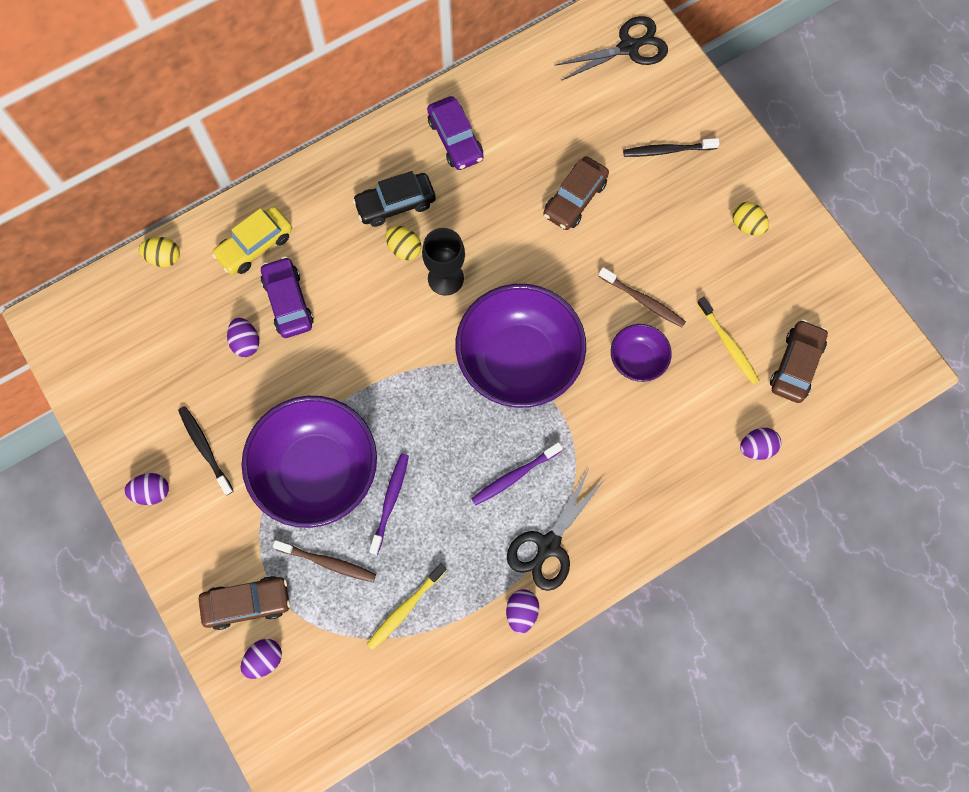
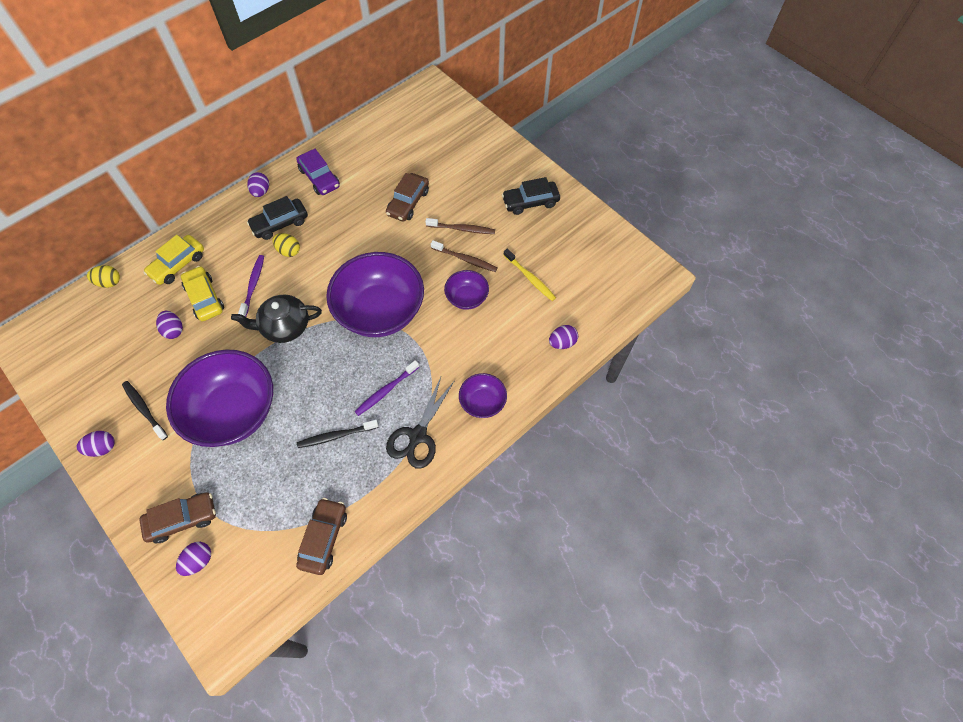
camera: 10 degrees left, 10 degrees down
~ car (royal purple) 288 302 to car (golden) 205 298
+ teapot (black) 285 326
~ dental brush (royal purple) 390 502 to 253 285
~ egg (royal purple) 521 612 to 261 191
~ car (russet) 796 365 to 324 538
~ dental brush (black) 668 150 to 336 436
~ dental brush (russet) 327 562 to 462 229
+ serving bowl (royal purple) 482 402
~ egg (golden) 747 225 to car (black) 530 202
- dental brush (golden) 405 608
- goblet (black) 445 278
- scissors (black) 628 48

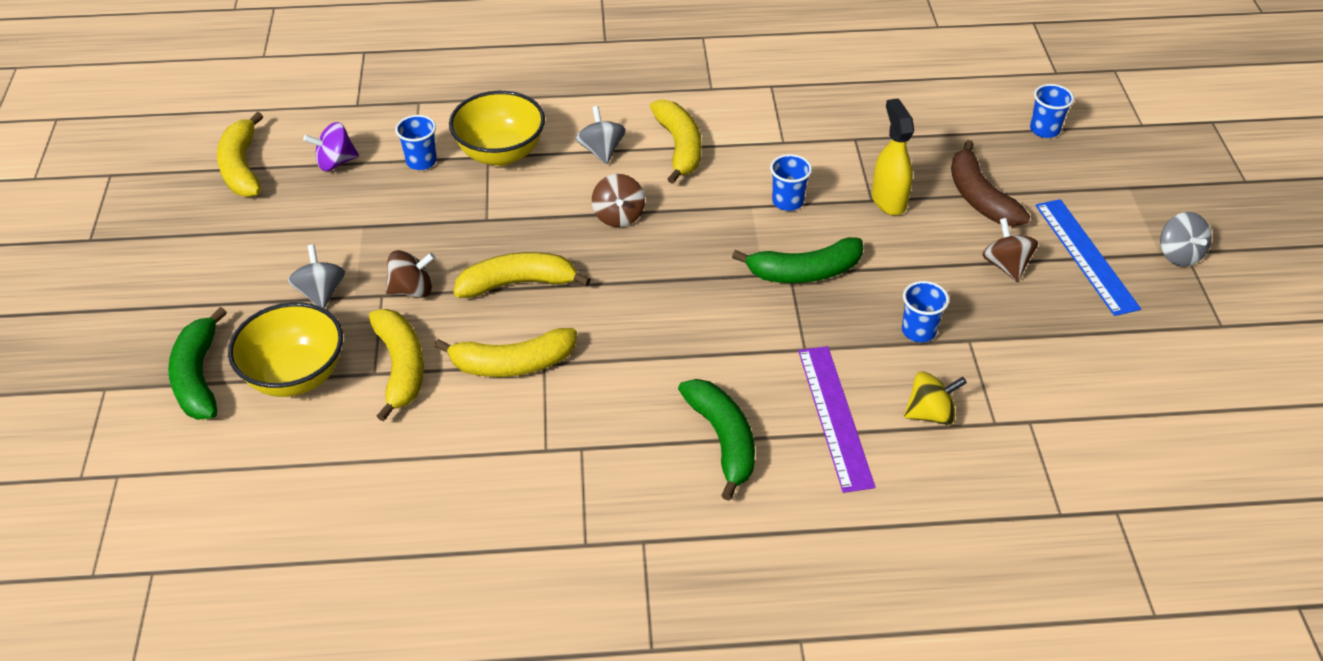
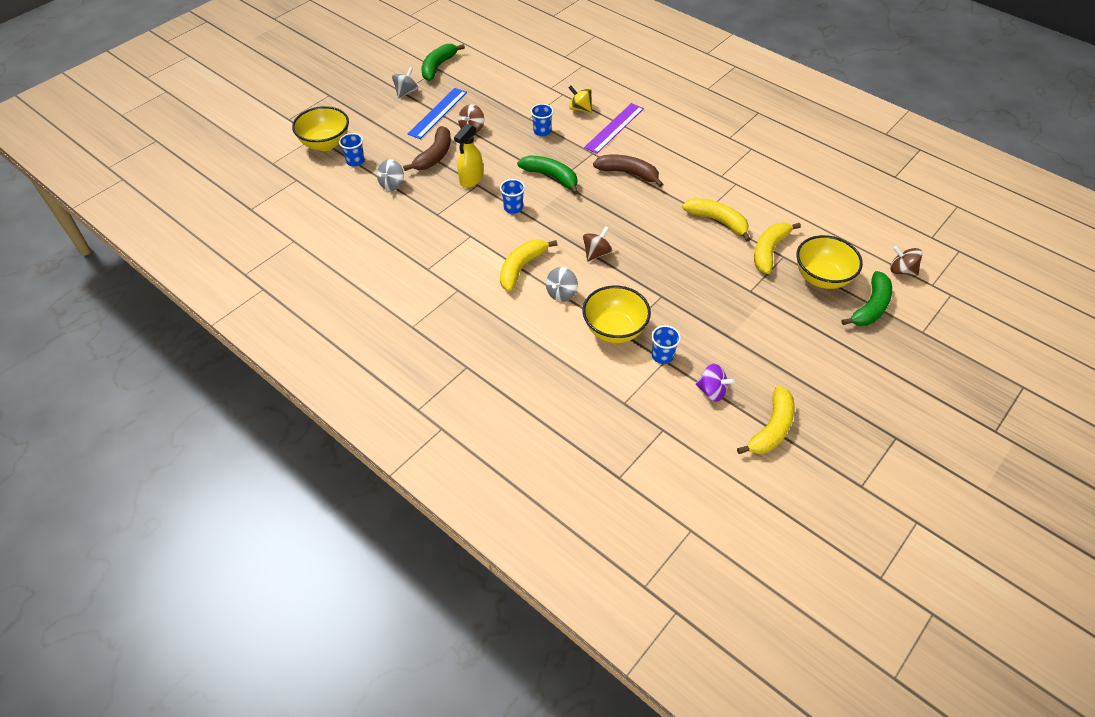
camera: 135 degrees left, 5 degrees up
+ serving bowl (golden) 325 144
~ toy top (grey) 321 293 to 392 184
~ toy banana (green) 722 440 to 438 67
+ toy banana (russet) 628 173
~ toy top (russet) 412 290 to 901 270
- toy banana (golden) 518 283

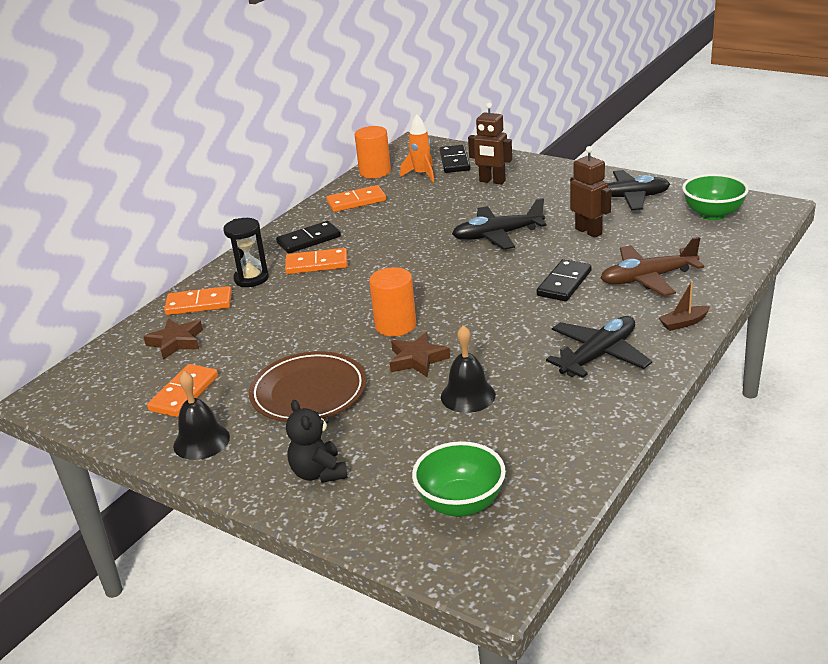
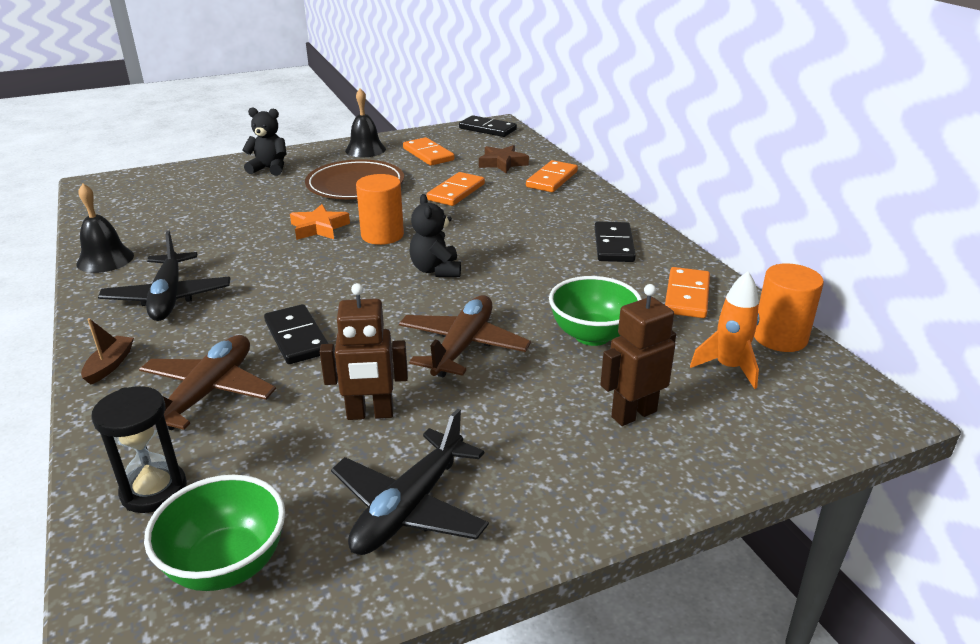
camera: 120 degrees right, 0 degrees up
~ hand bell (black) 468 395 to 105 259
~ sandglass (black) 251 278 to 154 490
~ star shape (russet) 417 359 to star shape (orange) 319 228
~ aeroplane (black) 497 235 to aeroplane (russet) 462 346
+ teddy (black) 436 270
~ domino (orange) 316 264 to 456 192
~ domino (black) 455 161 to 487 129
~ serving bowl (green) 461 504 to 592 335

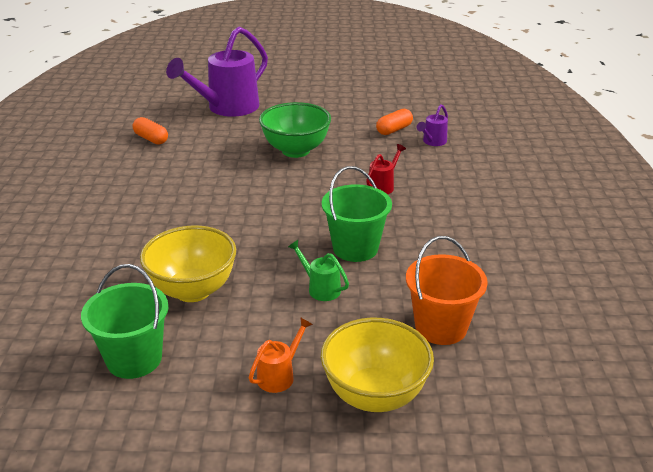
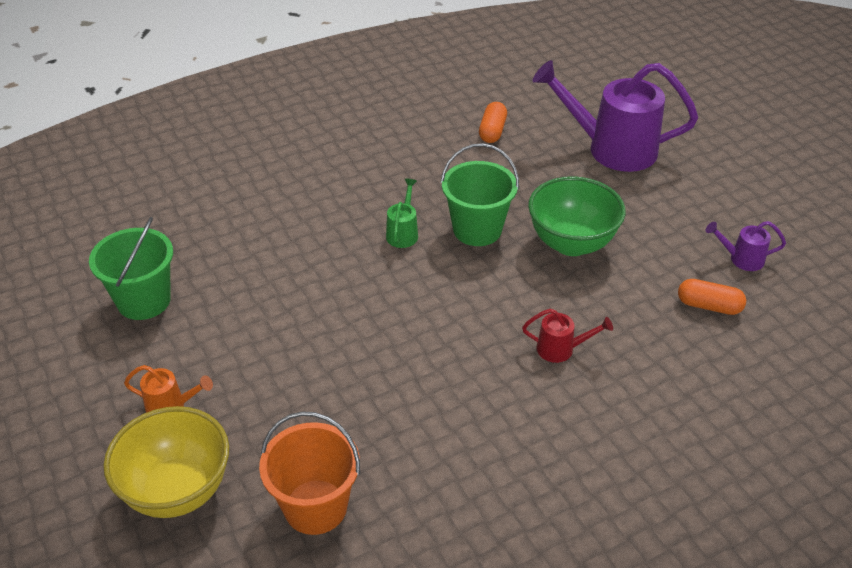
camera: 60 degrees right, 10 degrees up
~ watering pot (green) 320 288 to 403 233
~ bucket (green) 355 248 to 477 229
~ watering pot (royal purple) 432 142 to 741 259
- serving bowl (golden) 193 290

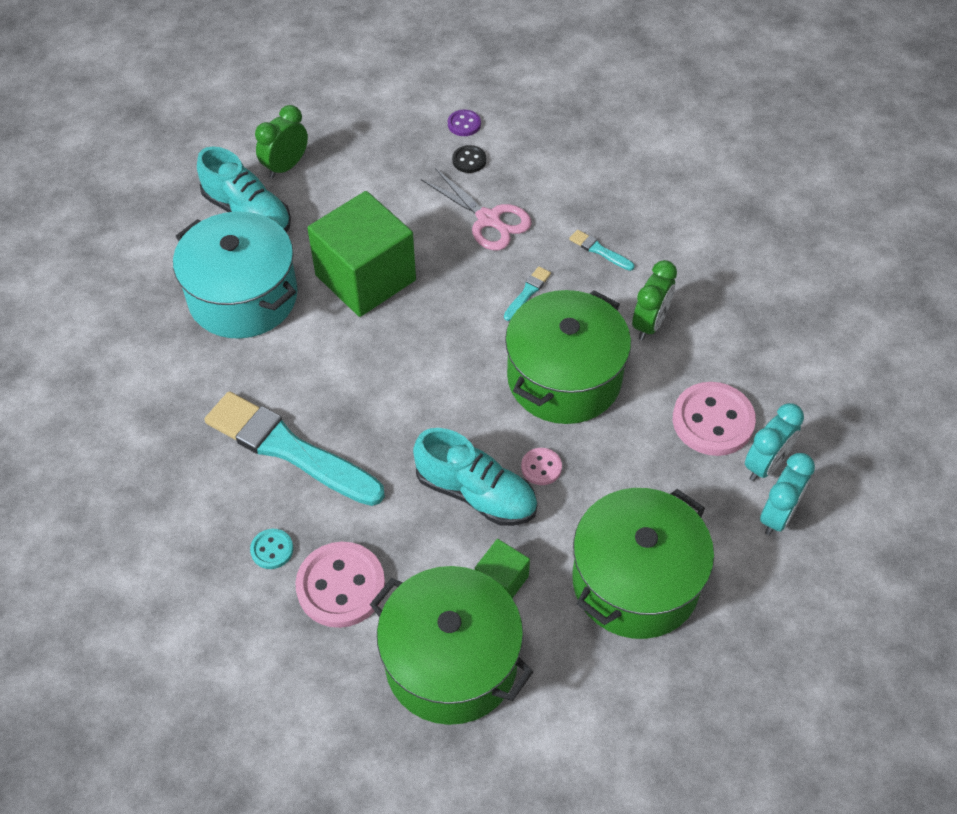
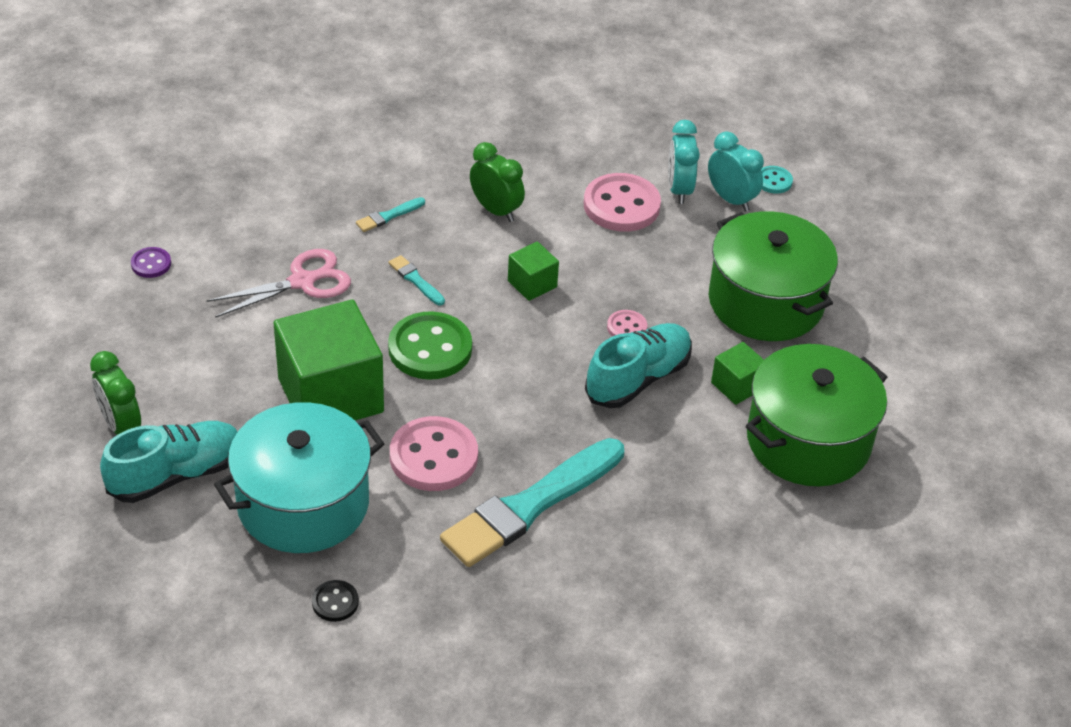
camera: 75 degrees left, 10 degrees down
~ button (black) 469 160 to 335 602
+ button (green) 430 349
~ button (rosy) 341 586 to 433 457
~ stockpot (green) 564 378 to cube (green) 532 284
~ bedside clock (teal) 765 465 = 679 190 150 degrees counterclockwise
~ button (teal) 272 550 to 773 181

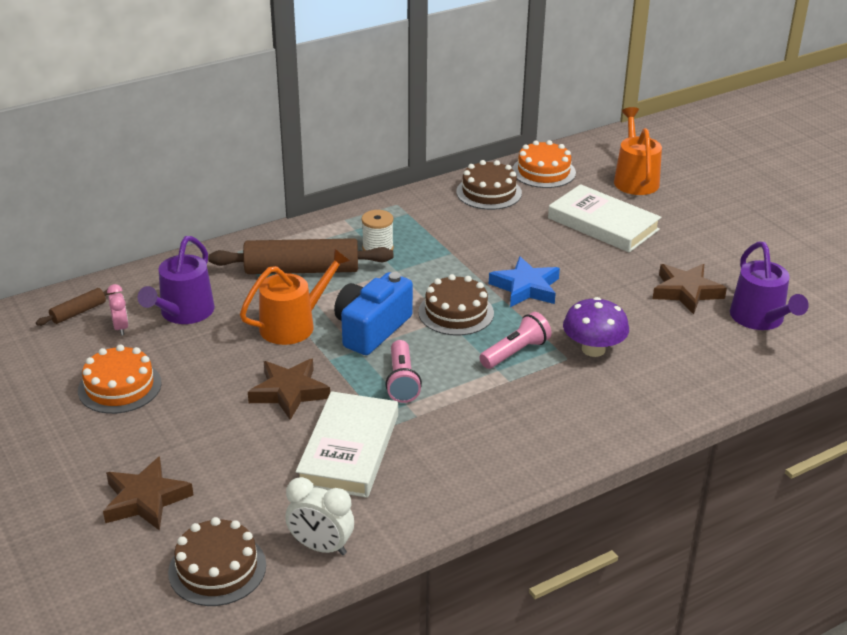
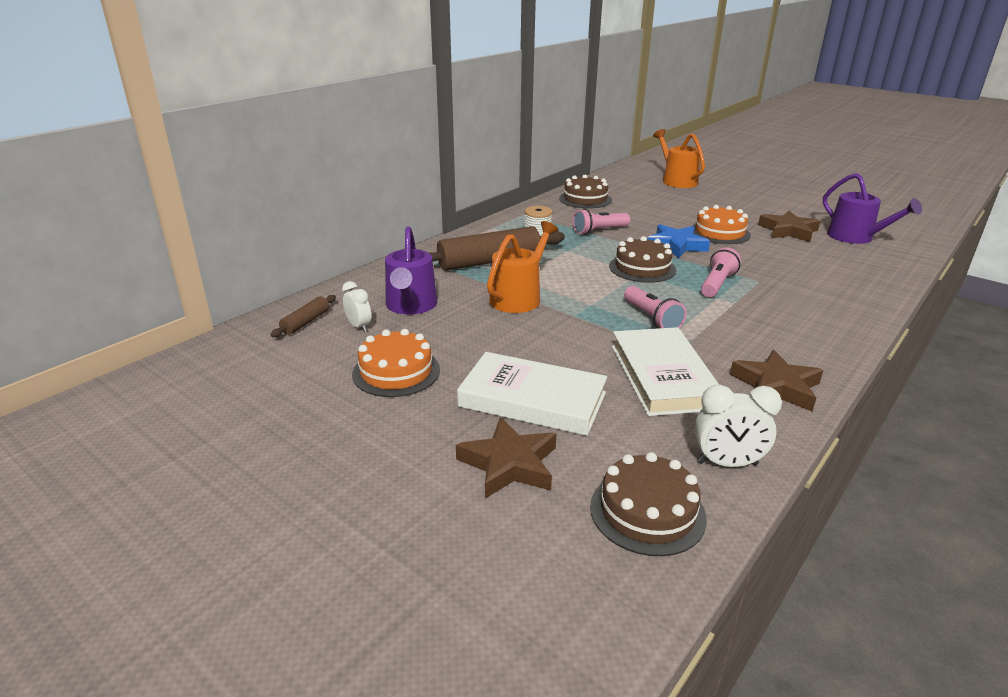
camera: 20 degrees left, 5 degrees down
~ bedside clock (rosy) 121 328 to bedside clock (snow-white) 359 326
~ hardback (snow-white) 603 224 to 532 400
+ torch (rosy) 599 231
~ gateau (orange) 543 171 to 719 232
~ star shape (russet) 289 392 to 776 386
- compact camera (cobalt) 371 329
- toadstool (royal purple) 593 349

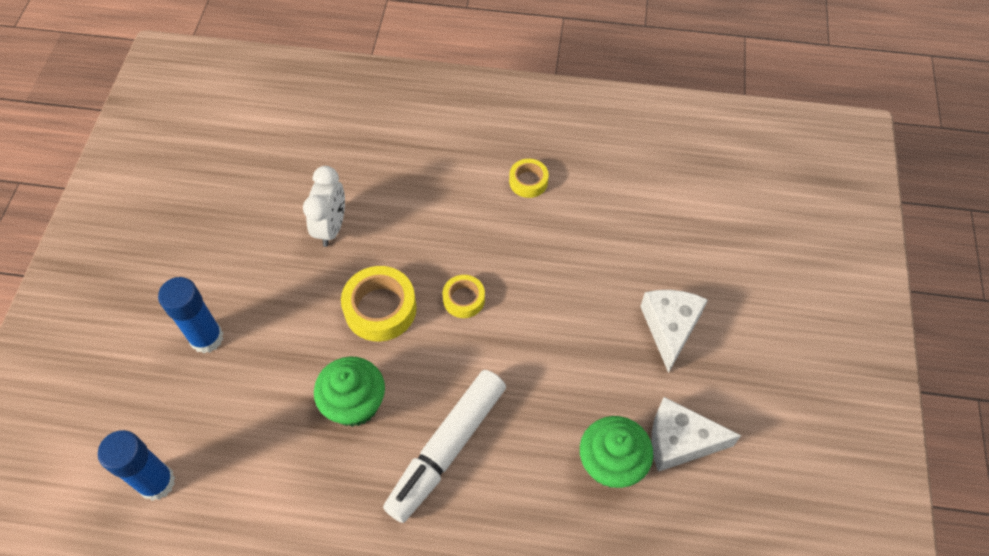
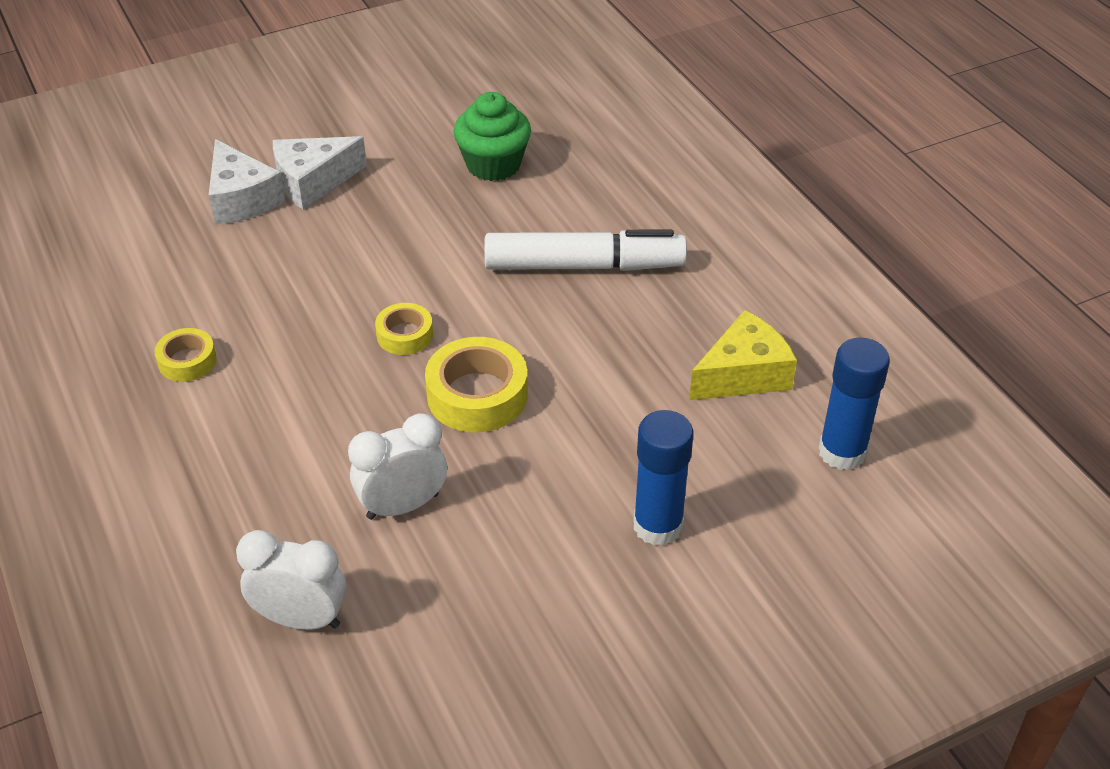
camera: 125 degrees left, 15 degrees down
~ cheese wedge (snow-white) 680 441 to 241 199
+ bedside clock (snow-white) 301 619
+ cheese wedge (golden) 743 374
- muffin (green) 354 404

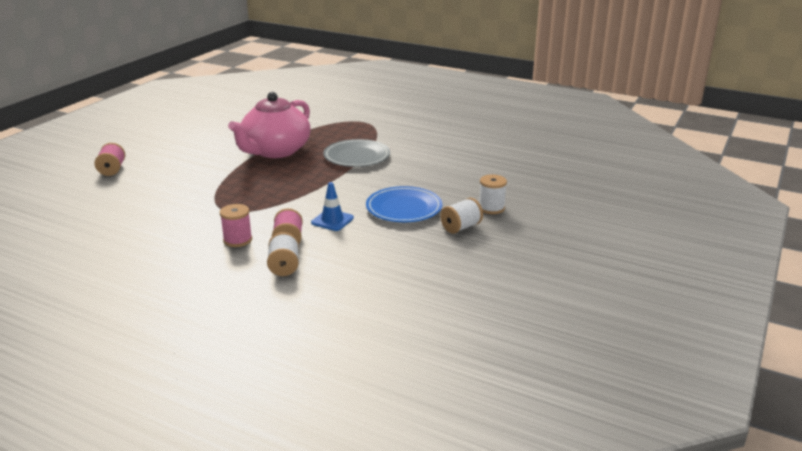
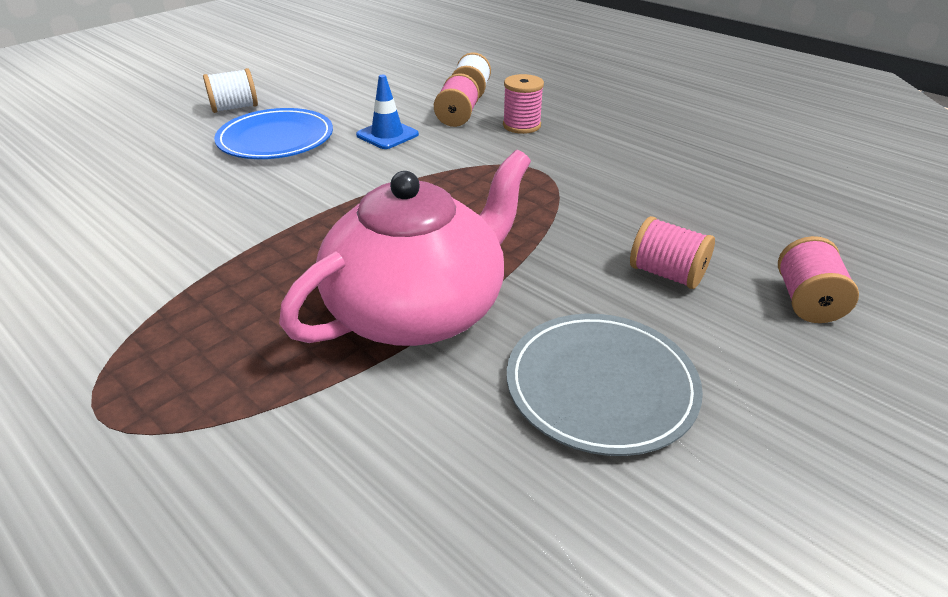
camera: 165 degrees left, 10 degrees up
~ plate (grey) 357 156 to 601 386
+ spool (rosy) 666 274
- spool (snow-white) 491 208

